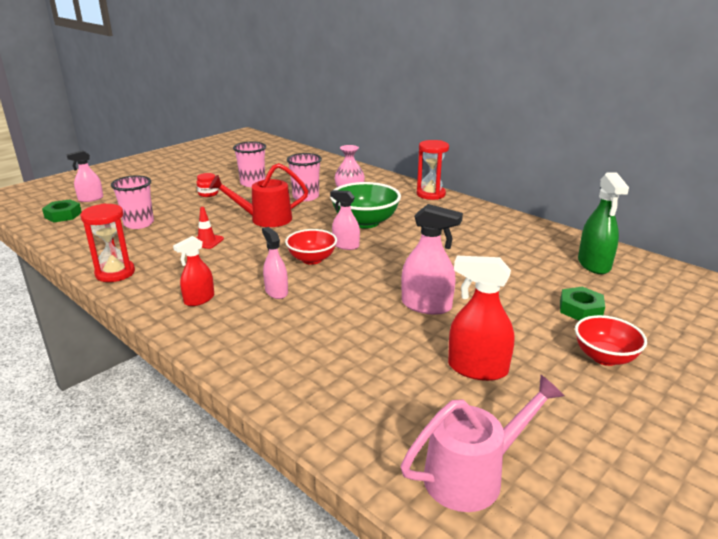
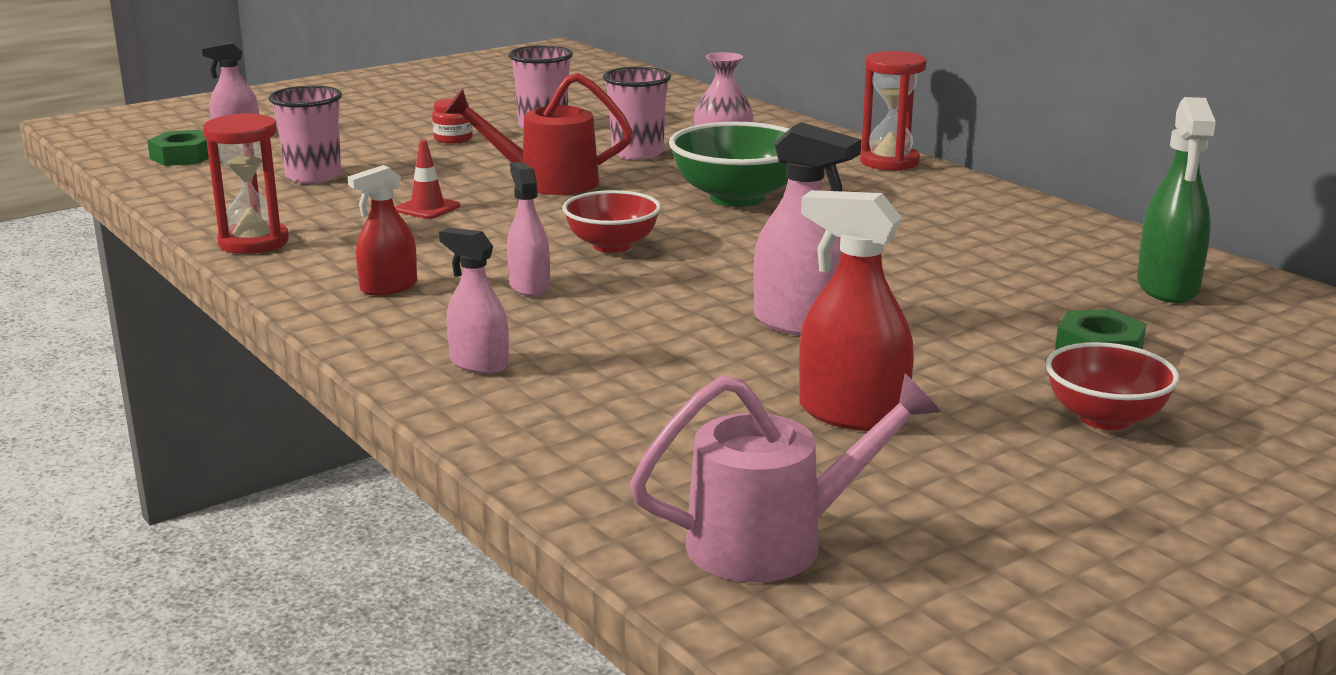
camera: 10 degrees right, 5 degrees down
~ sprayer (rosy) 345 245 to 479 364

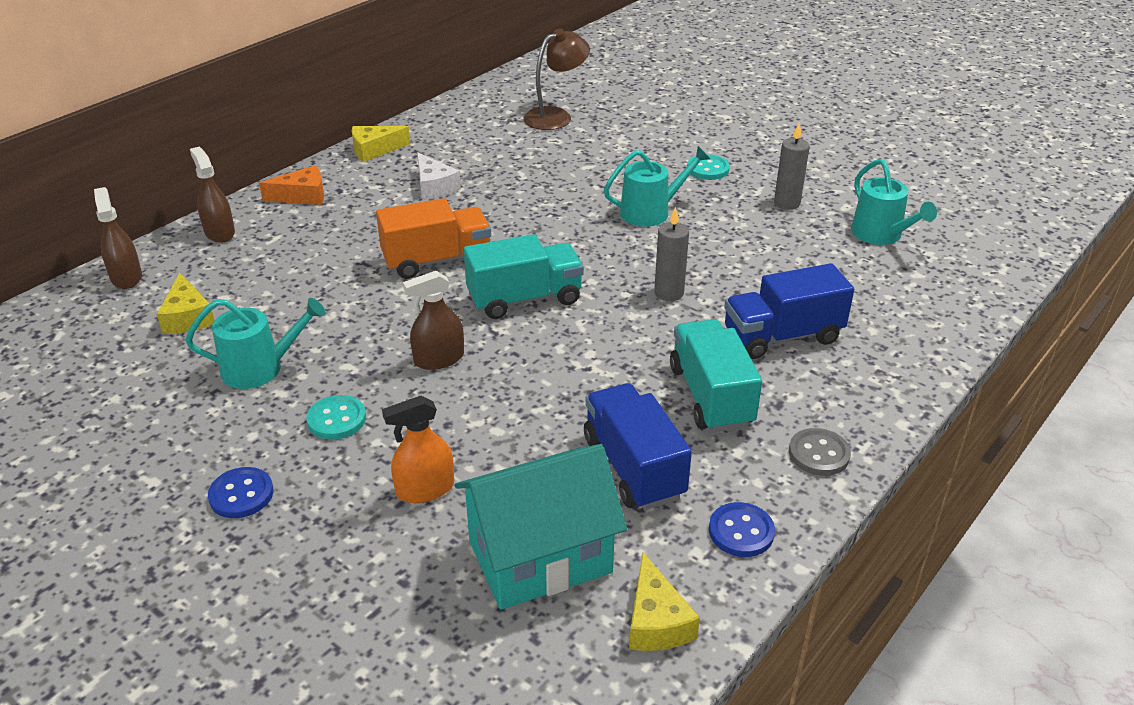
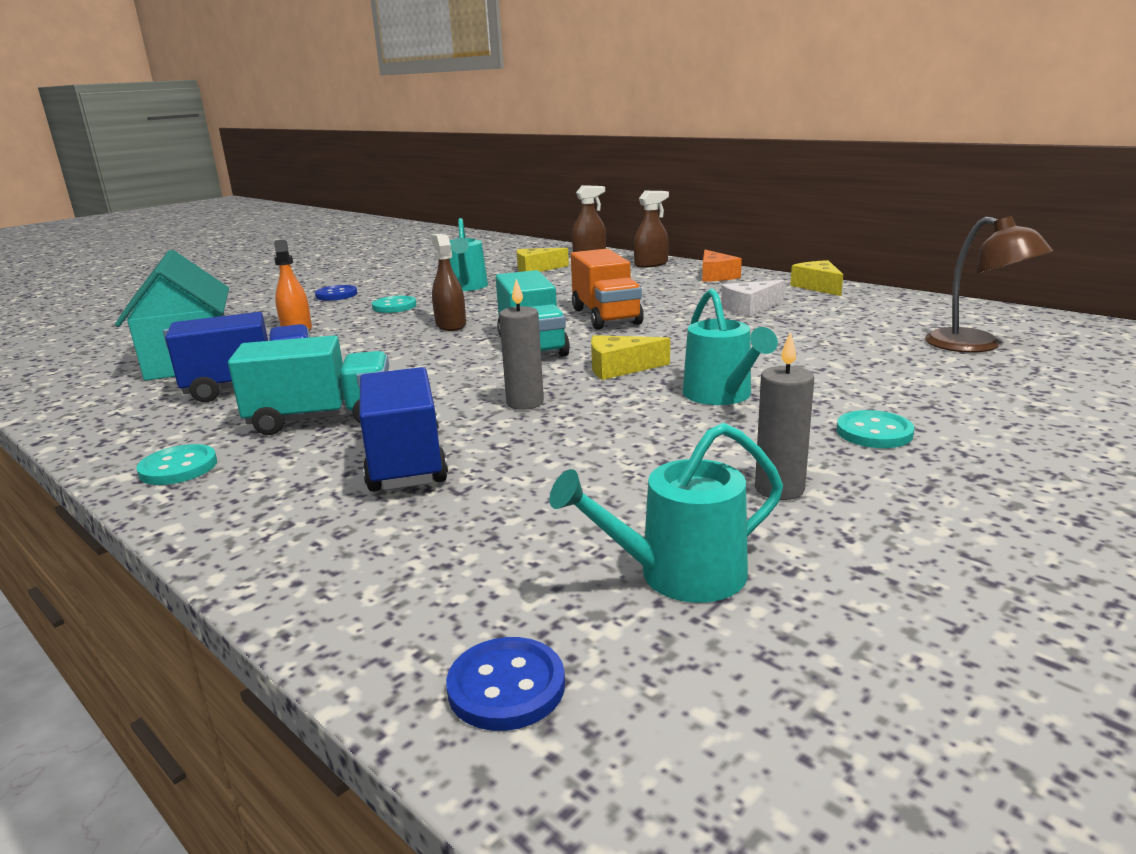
camera: 95 degrees right, 15 degrees down
~ button (grey) 819 454 to button (teal) 178 468
~ button (cobalt) 741 531 to 506 687
~ cheese wedge (golden) 656 621 to 619 368

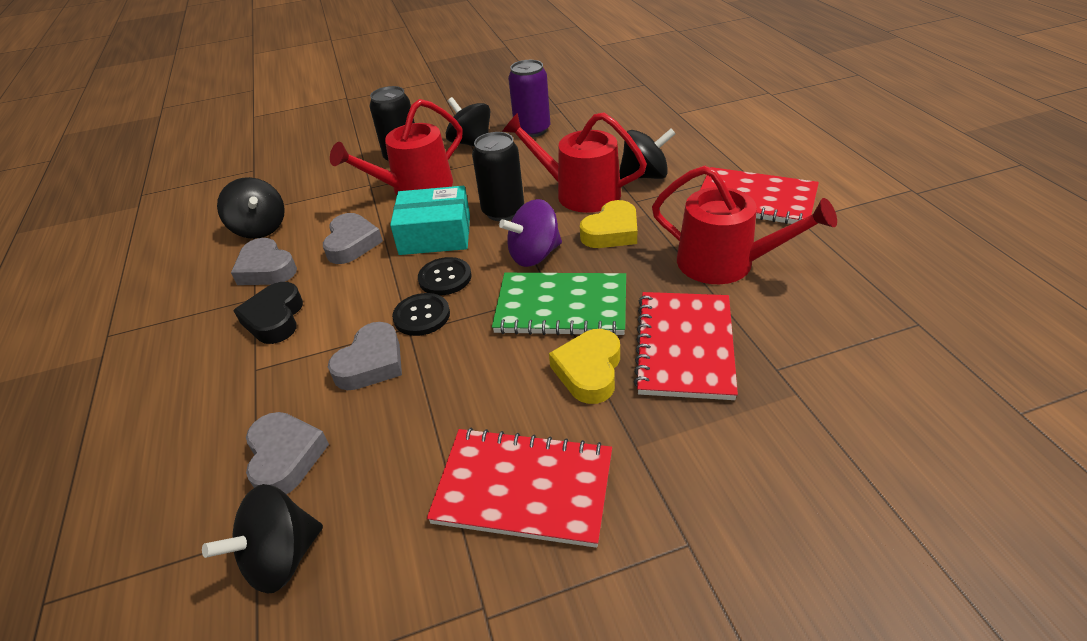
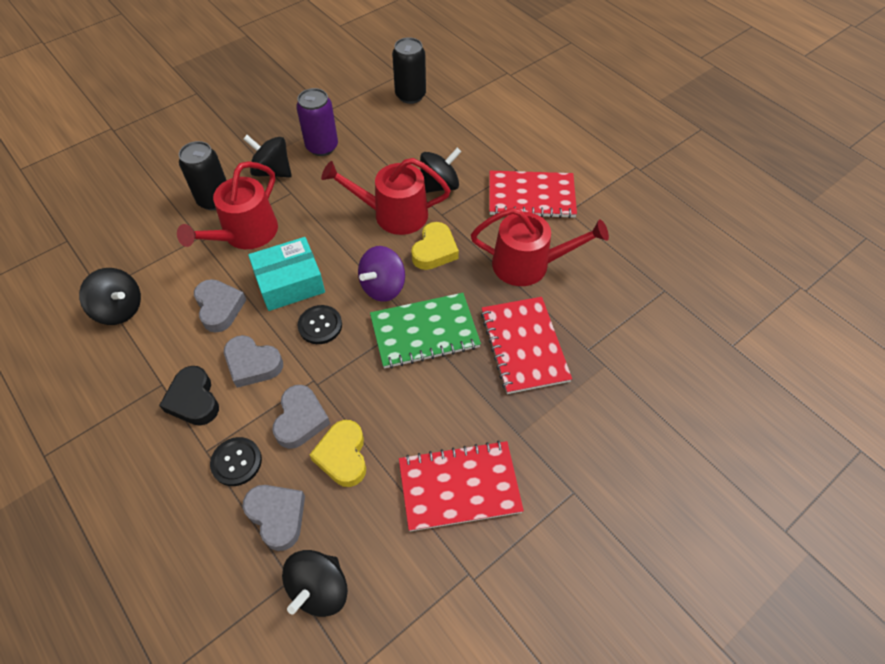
camera: 25 degrees left, 15 degrees up
~ button (black) 422 316 to 236 462
~ heart shape (grey) 266 269 to 252 364
~ heart shape (golden) 589 371 to 343 456
~ tin (black) 503 211 to 410 95

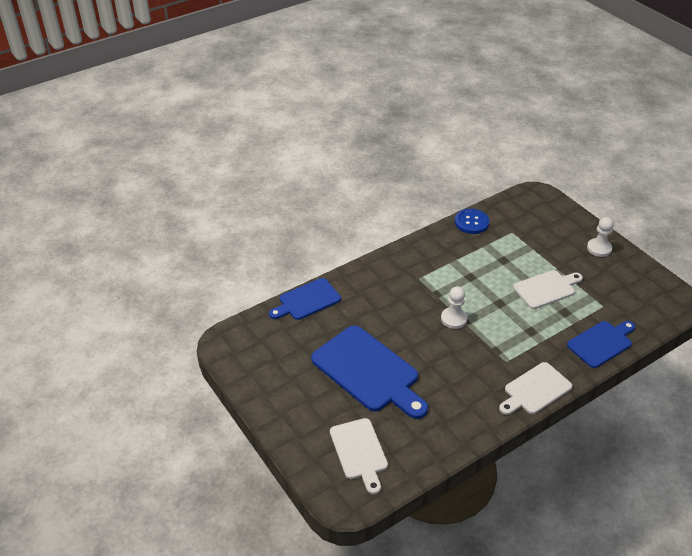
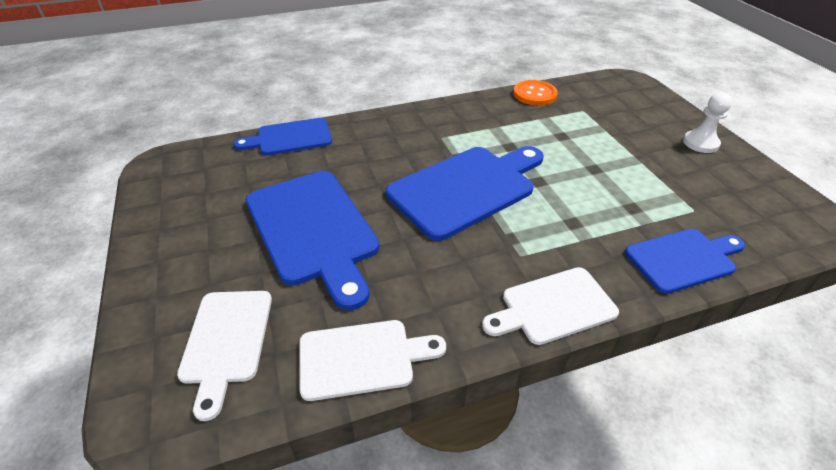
camera: 15 degrees right, 0 degrees up
~ chopping board (snow-white) 546 289 to 362 358
~ chess pawn (snow-white) 454 319 to chopping board (cobalt) 466 188
~ button (cobalt) 471 222 to button (orange) 534 94

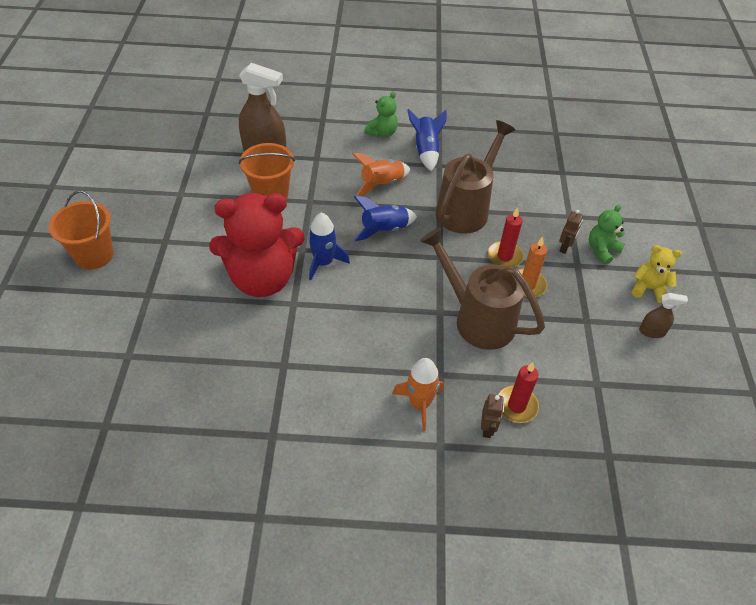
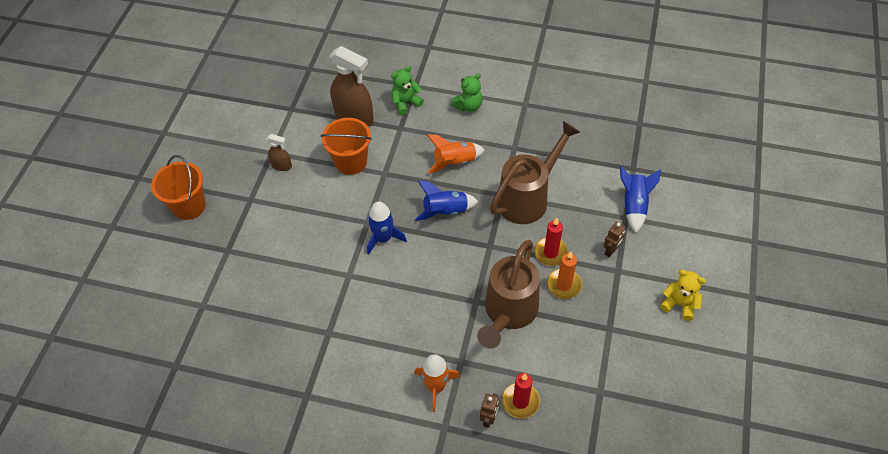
camera: 15 degrees right, 5 degrees up
~ sprayer (russet) 652 331 to 282 166
~ teddy (green) 602 250 to 406 103
~ watering pot (russet) 477 319 = 508 312 120 degrees counterclockwise
~ spaceship (cobalt) 426 151 to 634 205
- teddy (crimson) 262 278

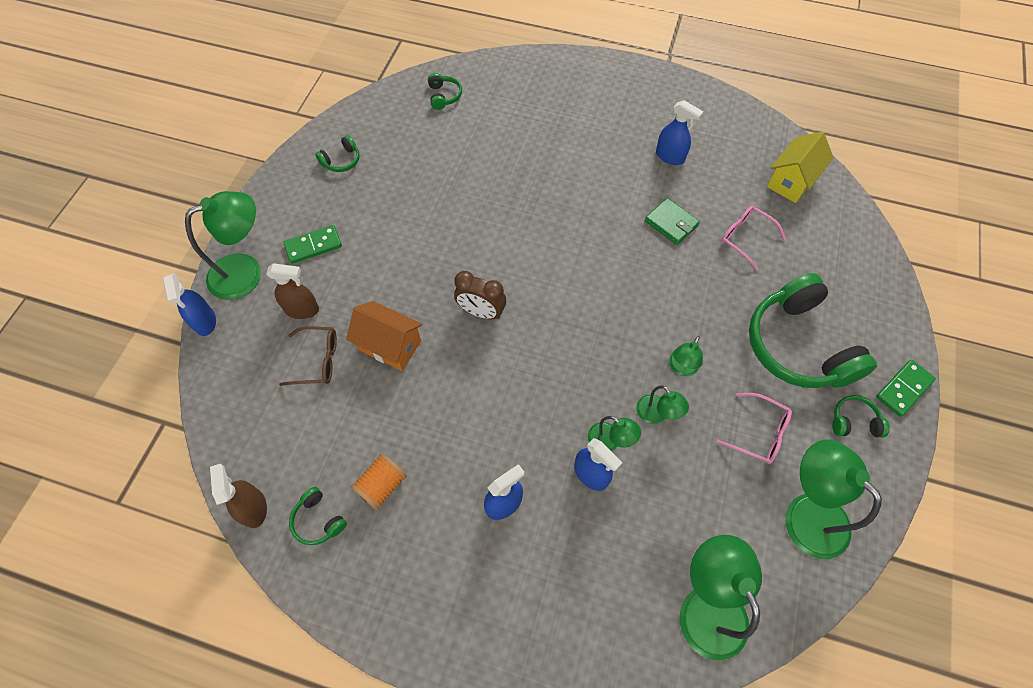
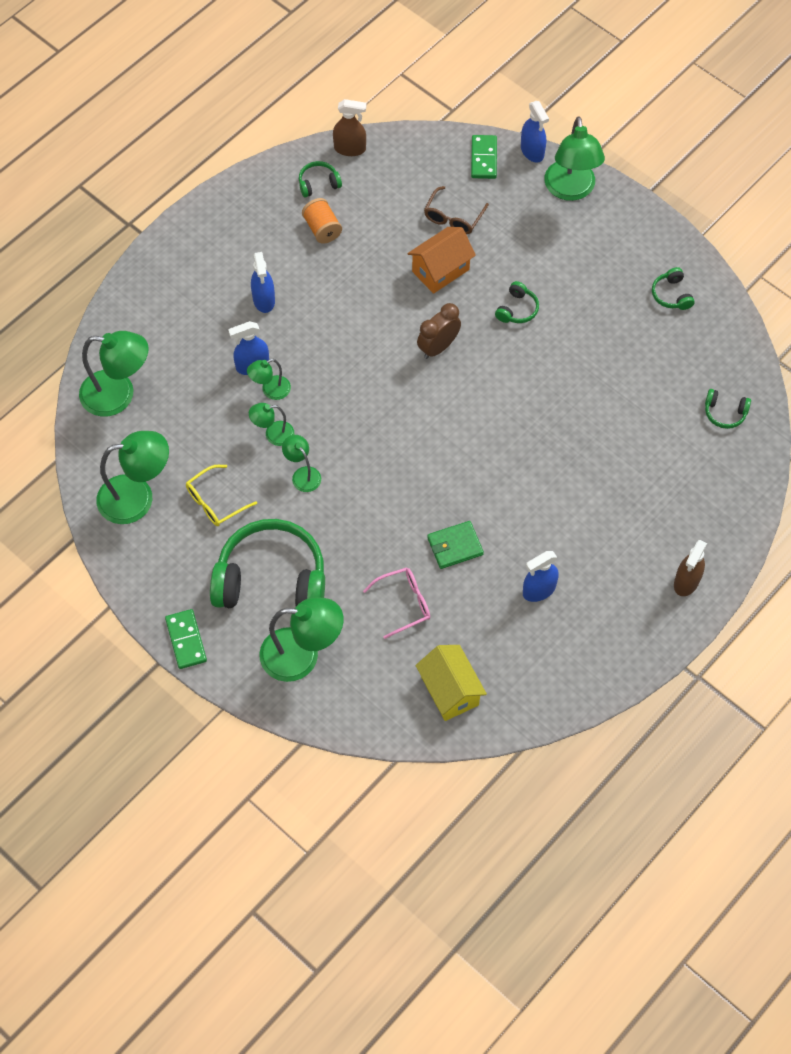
camera: 115 degrees right, 0 degrees up
~ eyeglasses (rosy) 759 433 to eyeglasses (golden) 215 502
+ desk lamp (green) 302 655
~ domino (green) 313 246 to 484 158
~ headset (green) 854 421 to 517 309
~ sprayer (cobalt) 205 321 = 532 151 120 degrees counterclockwise
~ sprayer (russet) 302 309 to 686 582

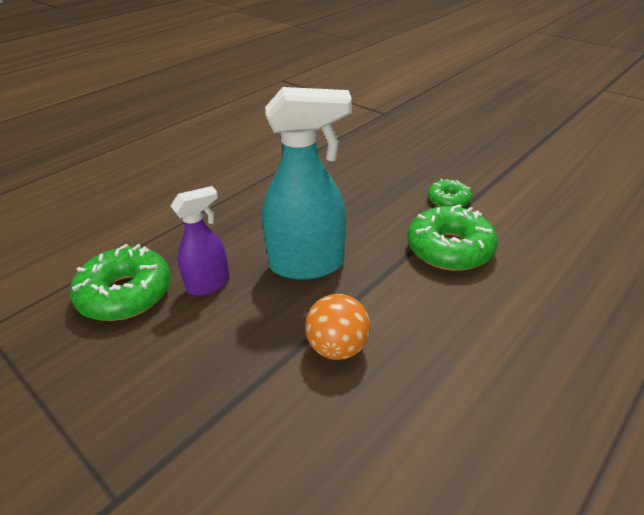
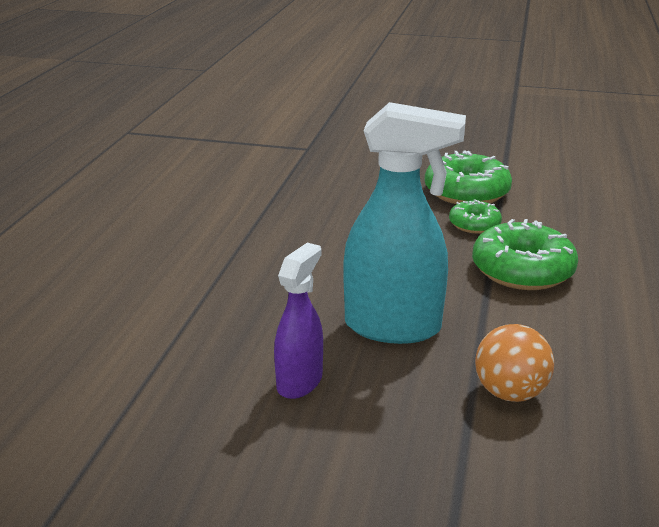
camera: 30 degrees left, 10 degrees down
~ sprayer (teal) 308 265 = 393 327 45 degrees clockwise
~ glazed donut (green) 126 294 to 466 192

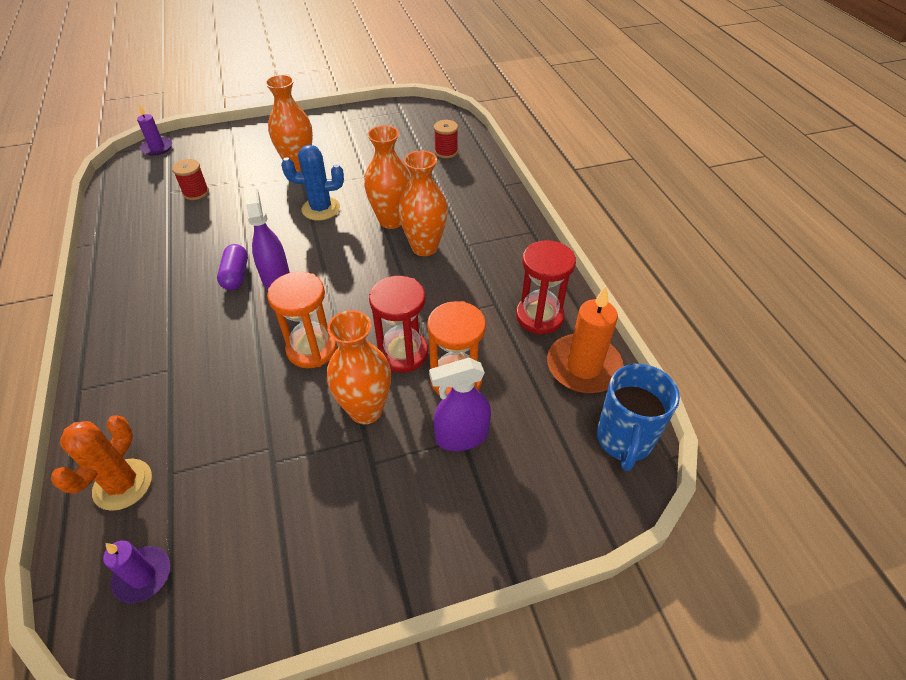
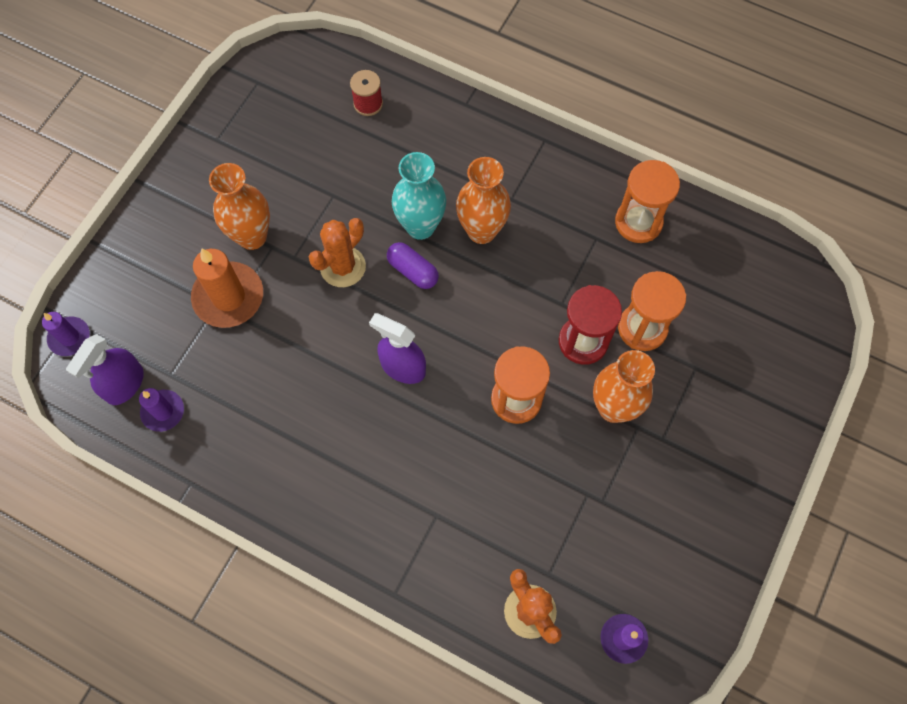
camera: 45 degrees left, 20 degrees up
~ sprayer (royal purple) 461 436 to 125 384
+ candle (royal purple) 163 411
~ candle (orange) 583 366 to 228 297
~ prickly plant (cobalt) 321 209 to prickly plant (orange) 343 267
~ pill (royal purple) 236 275 to 413 271
~ vase (orange) 391 221 to vase (teal) 420 226
~ sandglass (crimson) 539 316 to sandglass (orange) 638 222
- spool (crimson) 196 192
- coffee mug (cobalt) 624 440

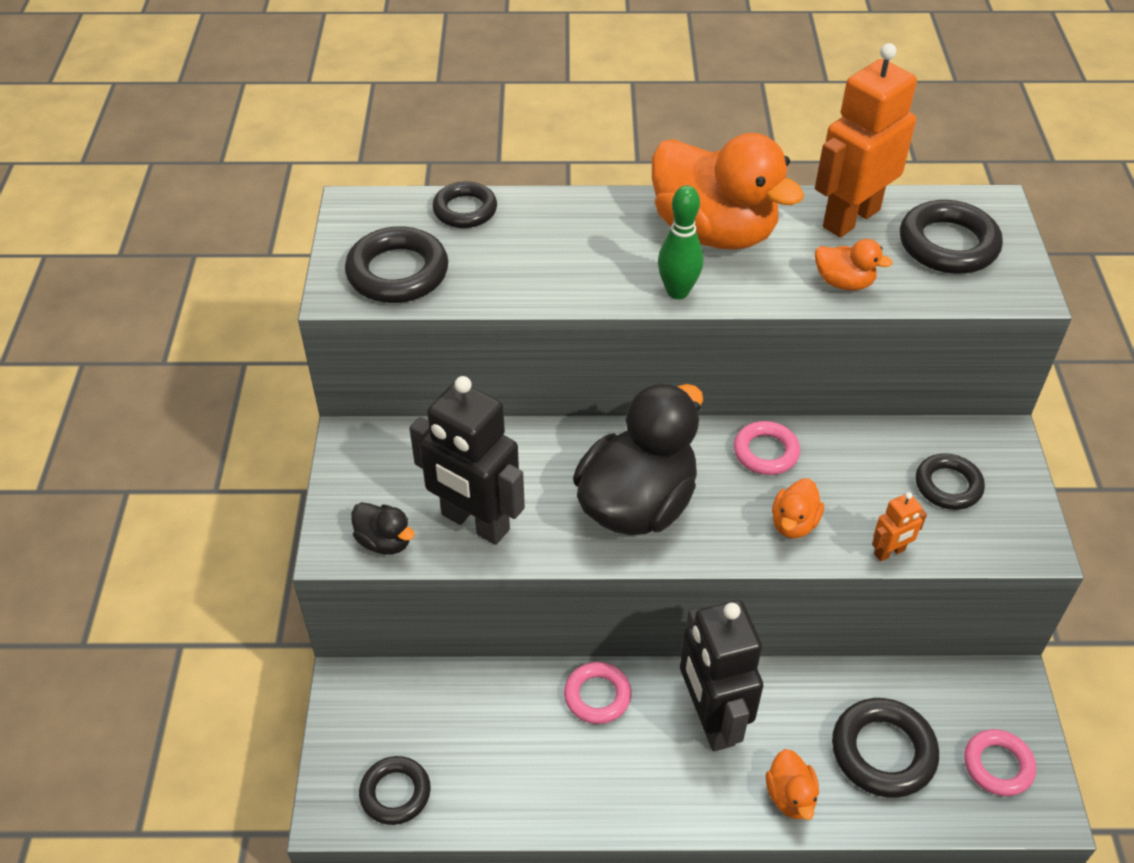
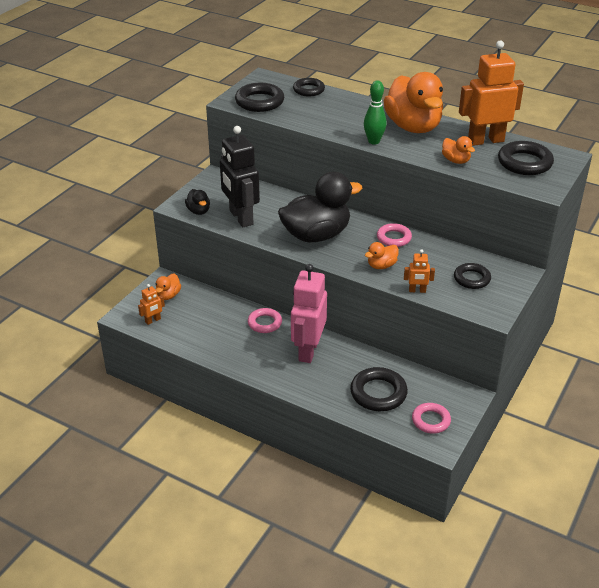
camera: 30 degrees right, 10 degrees down
~ hoop (black) 395 793 to robot figure (orange) 153 320
~ rubber duck (orange) 790 796 to 168 295
~ robot figure (black) 711 719 to robot figure (rosy) 308 350

